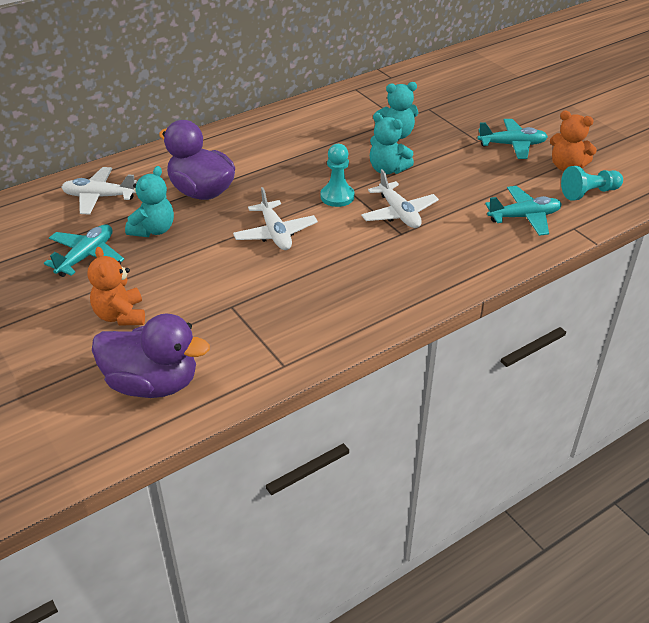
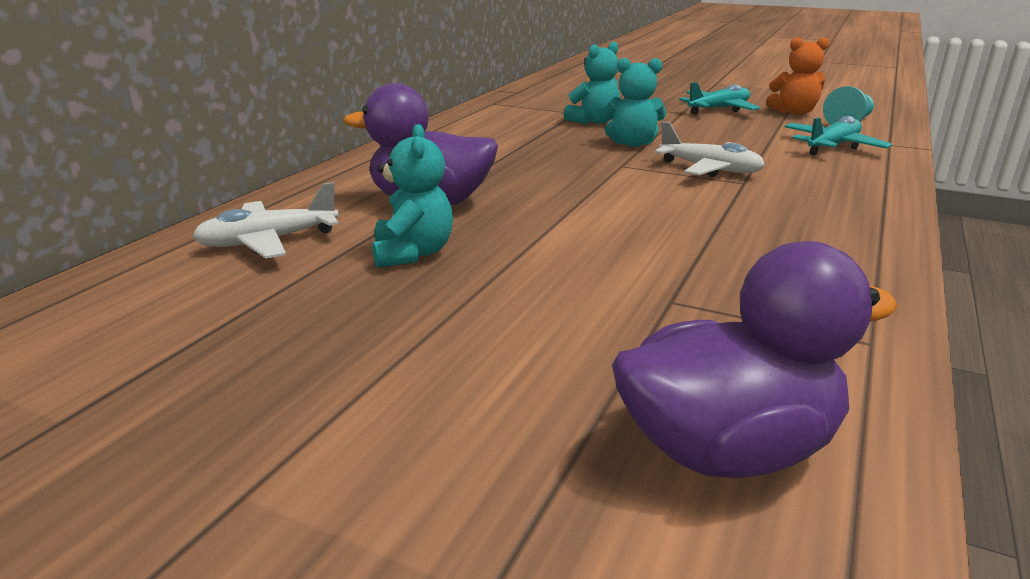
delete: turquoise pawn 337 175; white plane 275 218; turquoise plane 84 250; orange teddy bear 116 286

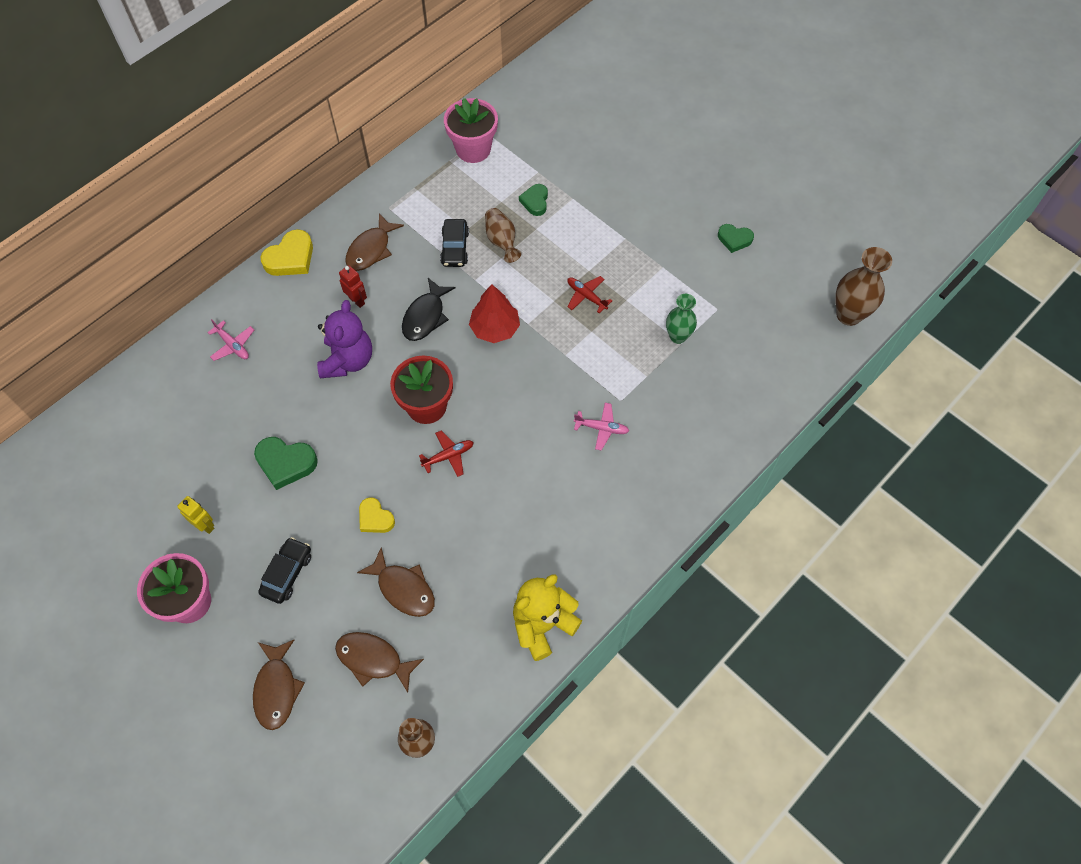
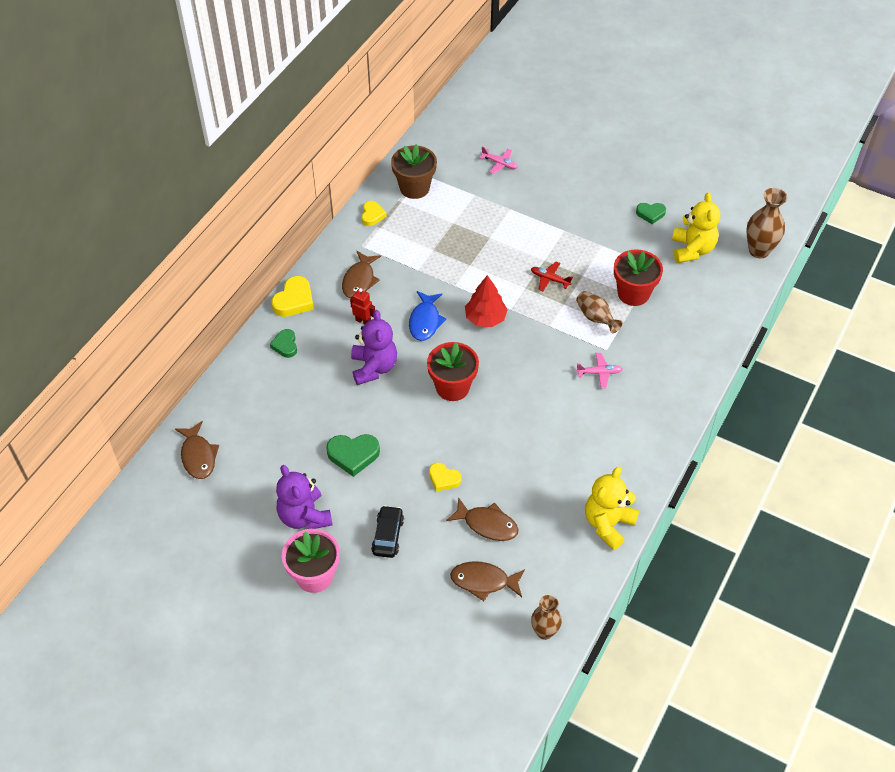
delete: black car 454 243; red plane 446 454
insert: yellow teddy bear 696 227; yellow heart 374 213
move: green heart 533 200 to 283 343; brown vase 503 235 to 599 312; pink plane 230 340 to 499 160; brown fish 279 685 to 197 450
replace: green vase 681 319 to red flower pot 638 277; yellow robot 195 515 to purple teddy bear 304 497
recolor: pink flower pot 471 130 to brown flower pot 414 171; black fish 428 309 to blue fish 427 316

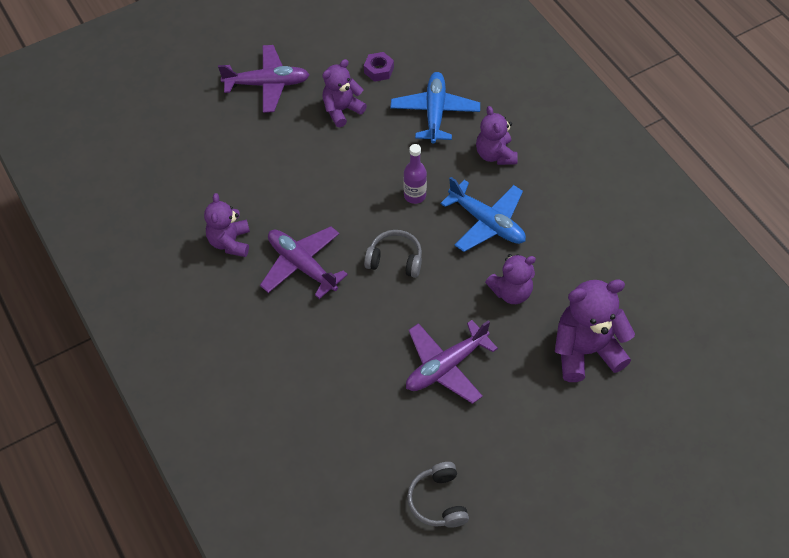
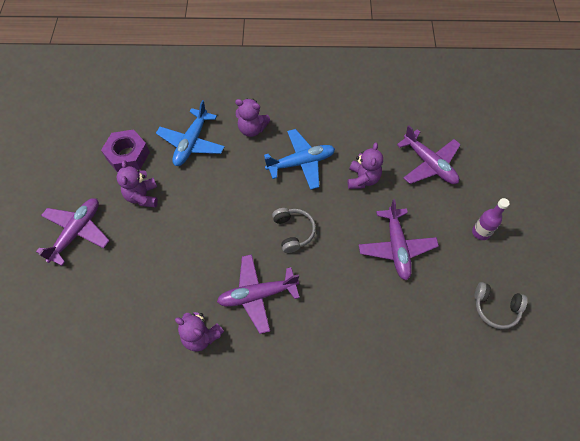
move: purple bottle 415 174 to 491 219
replace: purple teddy bear 595 330 to purple plane 429 154
rotate: blue plane 435 108 = 190 133 105 degrees counterclockwise; grey headphones 393 254 = 294 230 120 degrees clockwise
resize: purple nut 379 67 = 125 151 x1.72

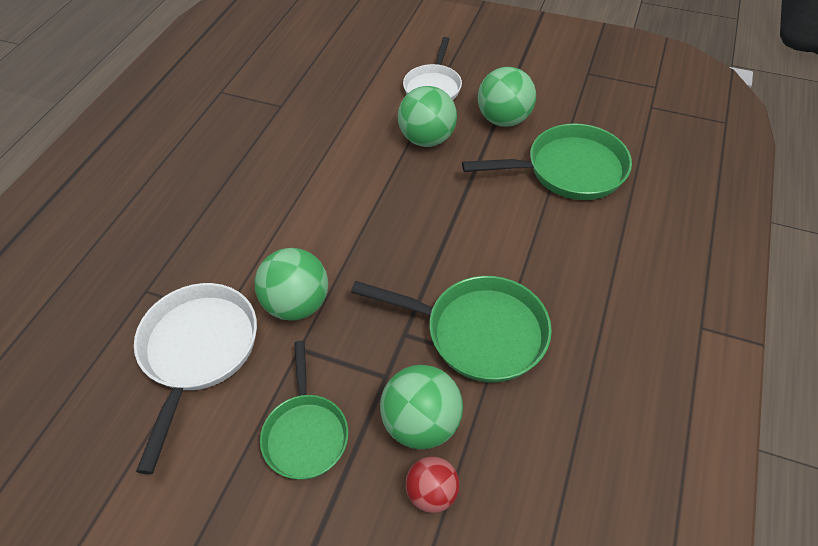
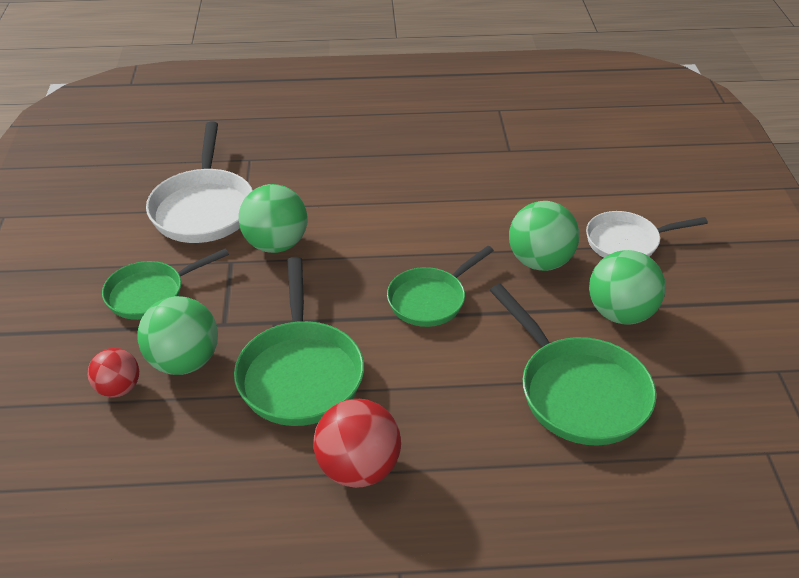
insert: green pan 440 286; red ball 357 443
rotate: white pan 195 379 = 199 182 105 degrees clockwise

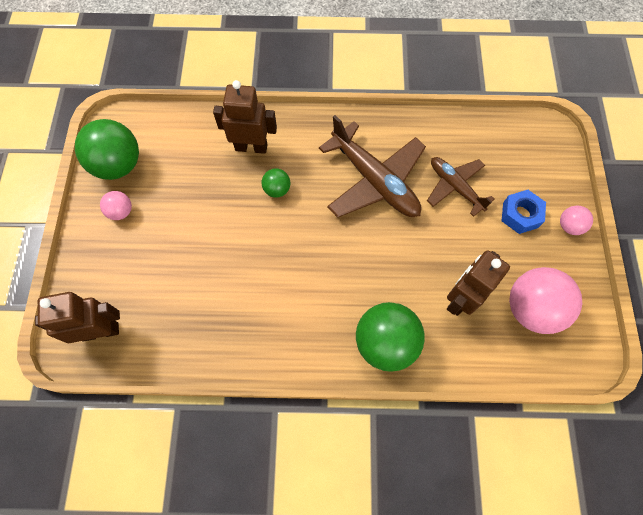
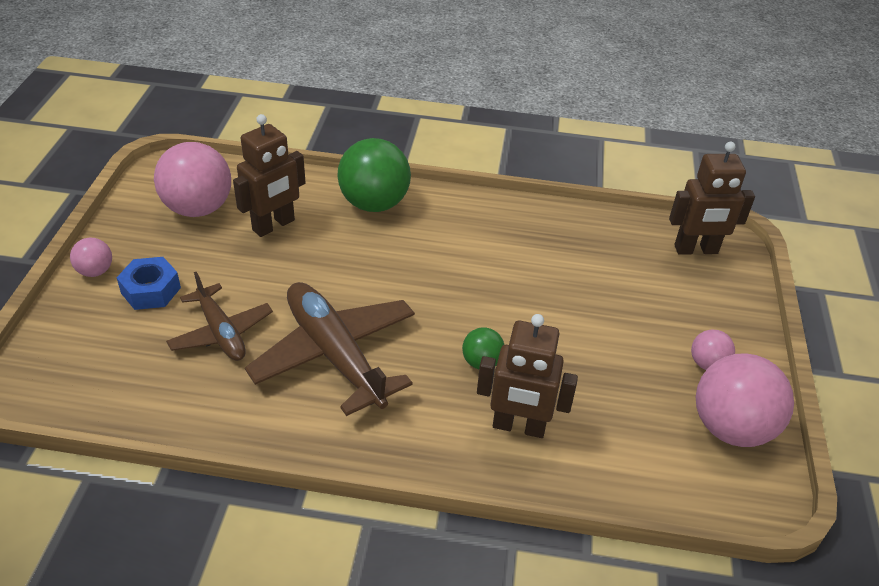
recolor: green ball 107 149 to pink ball 745 400

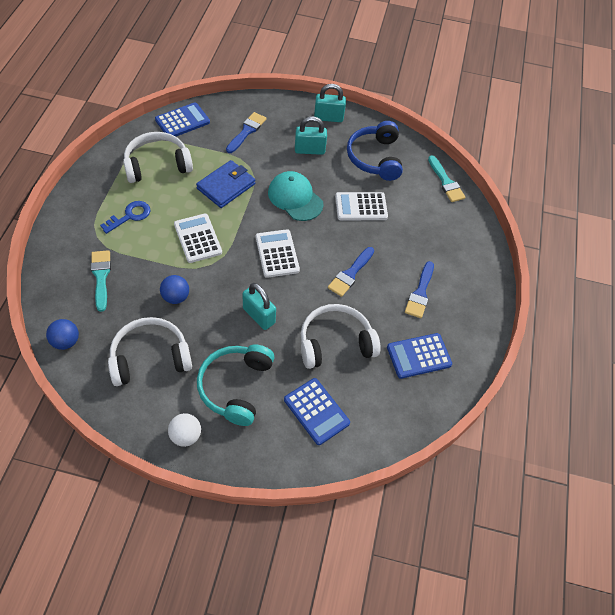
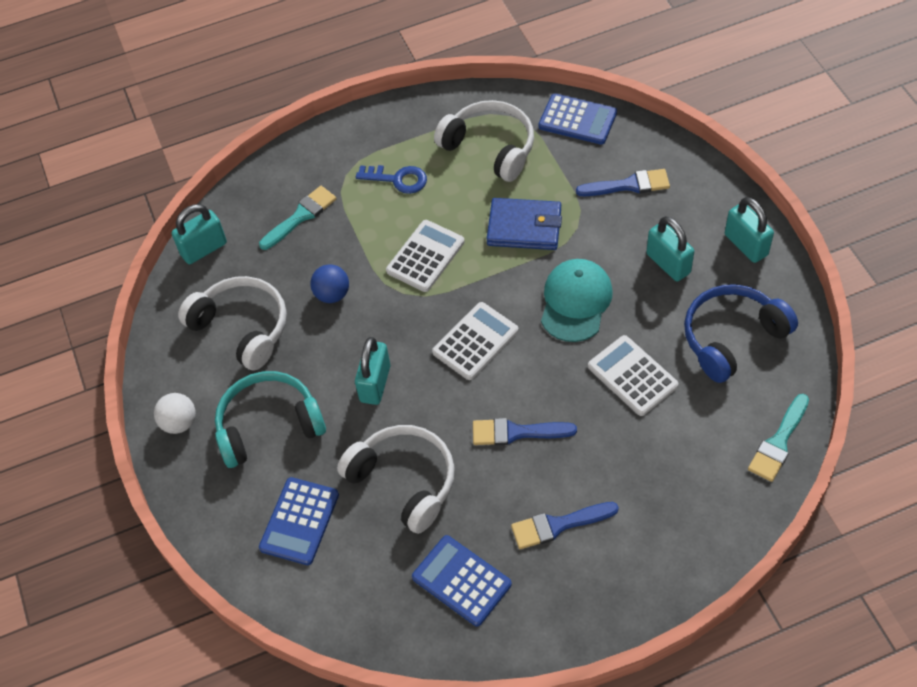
replace: blue ball 62 334 to turquoise padlock 199 234

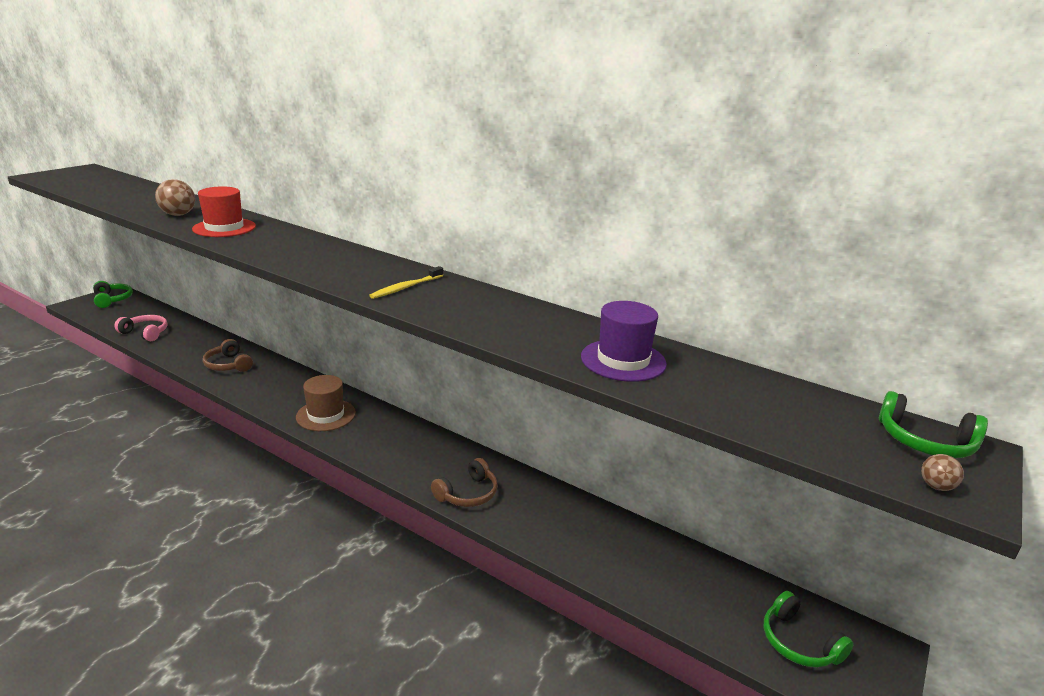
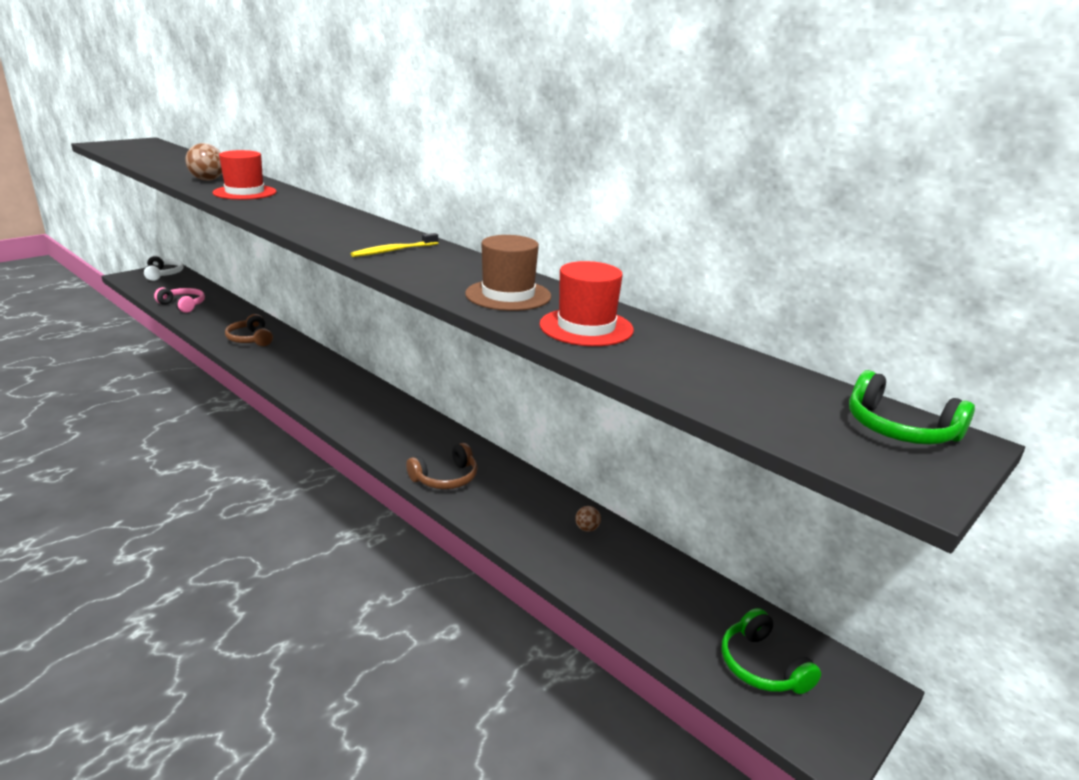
move: brown hat 326 403 to 508 273; brown ball 942 472 to 588 519
recolor: green headphones 113 294 to white headphones 163 268; purple hat 624 341 to red hat 586 303

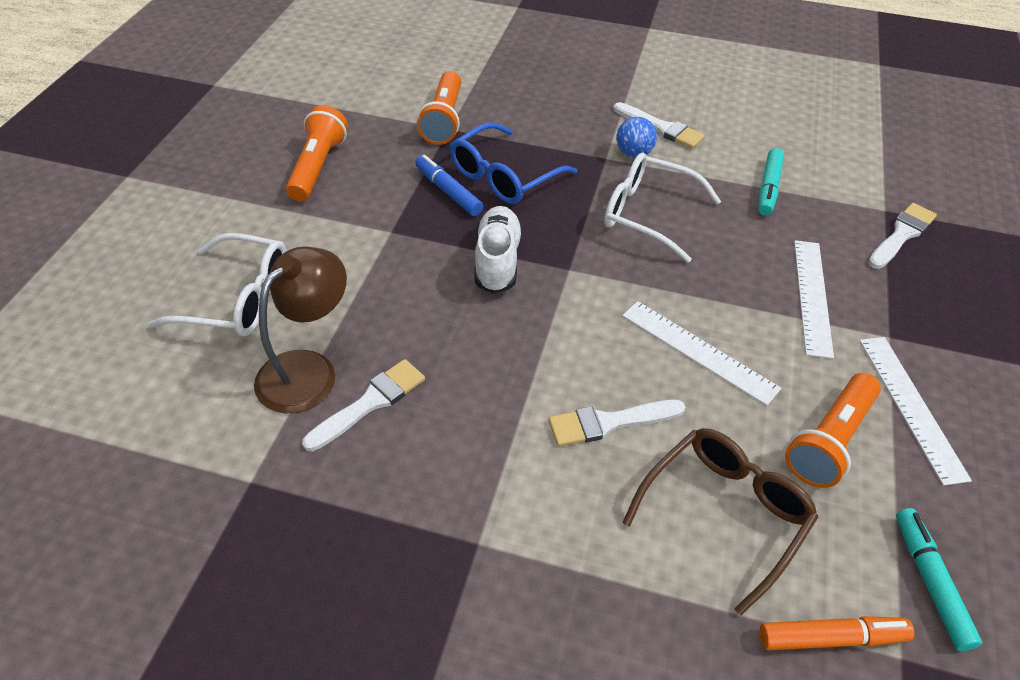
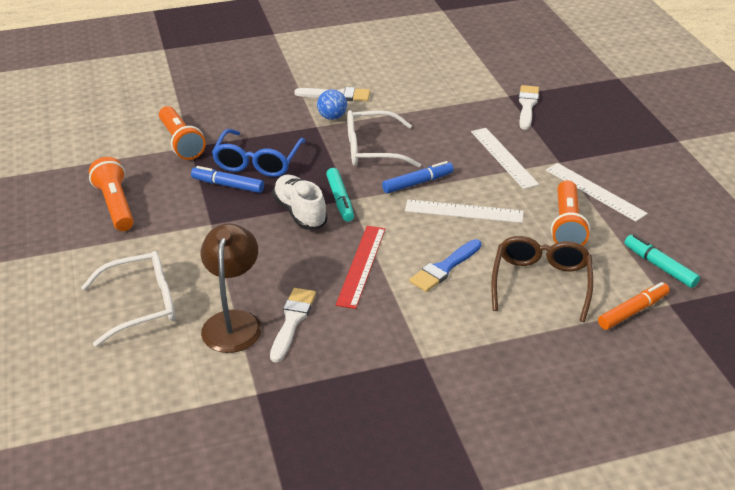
insert: blue marker 418 177; red ruler 361 267
move: turquoise marker 771 182 to 340 195
recolor: white brush 616 423 to blue brush 445 265

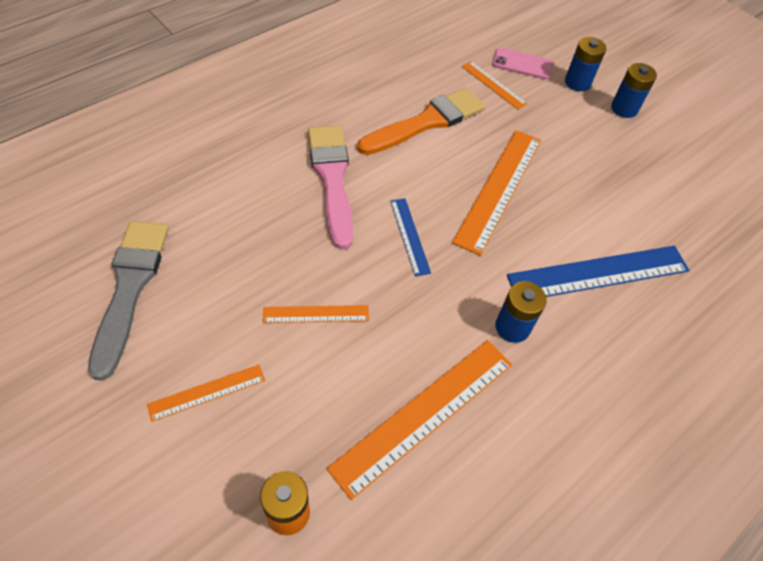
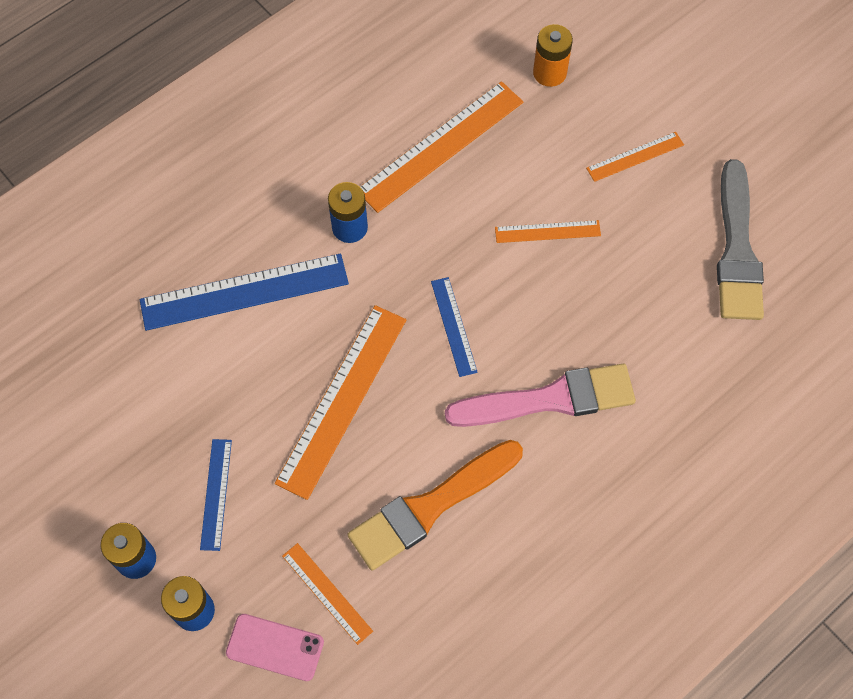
insert: blue ruler 216 495
rotate: pink brush 330 188 = 540 395 90 degrees counterclockwise

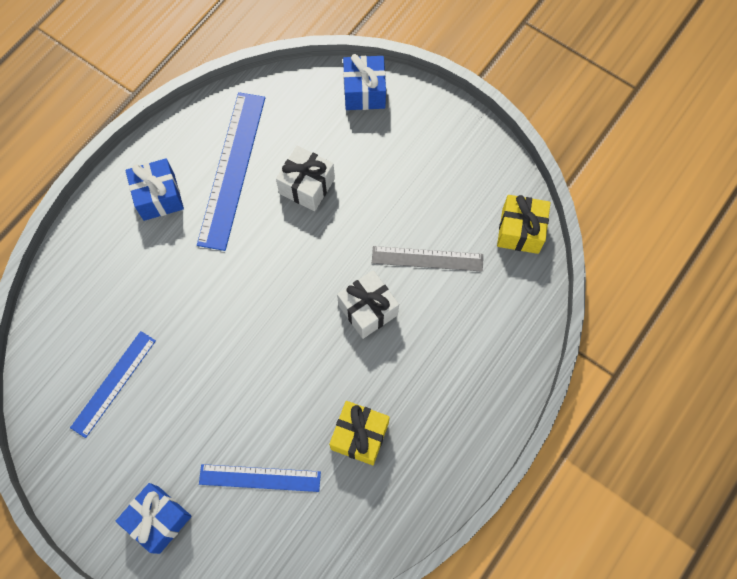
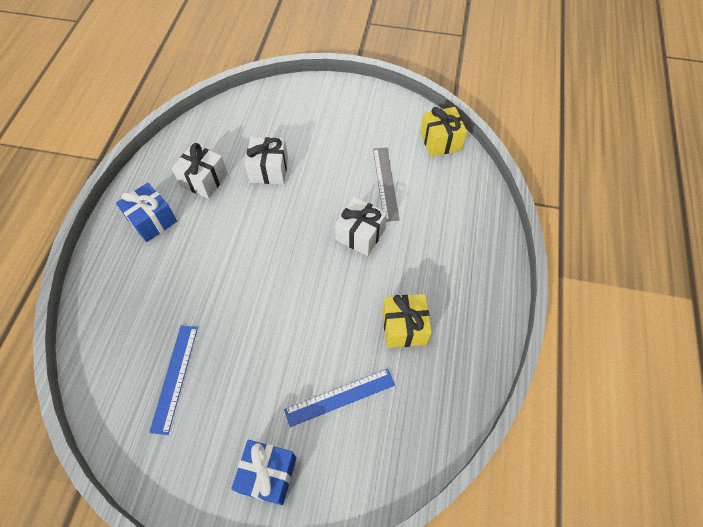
delete: blue gift 364 82
replace: blue ruler 231 171 to white gift 200 171
rotate: grey ruler 427 259 = 386 185 75 degrees counterclockwise

